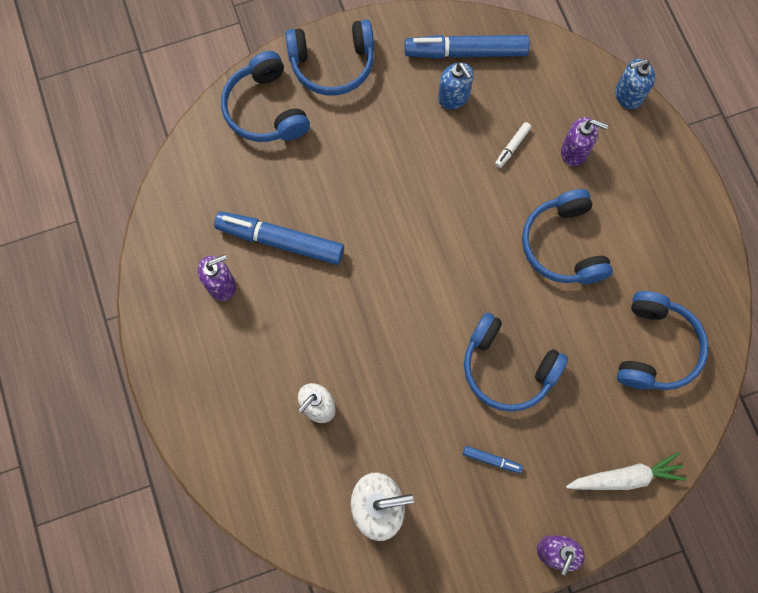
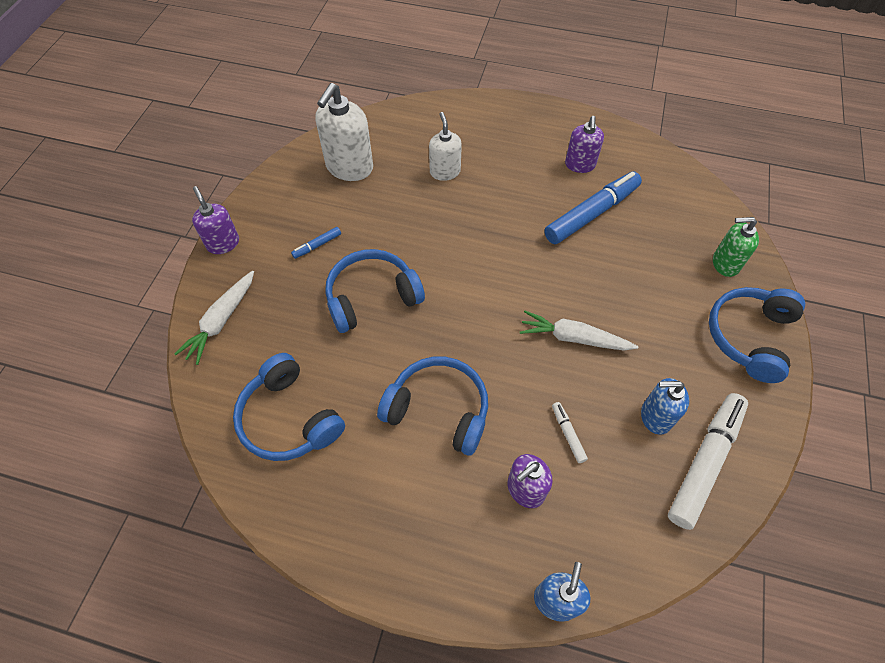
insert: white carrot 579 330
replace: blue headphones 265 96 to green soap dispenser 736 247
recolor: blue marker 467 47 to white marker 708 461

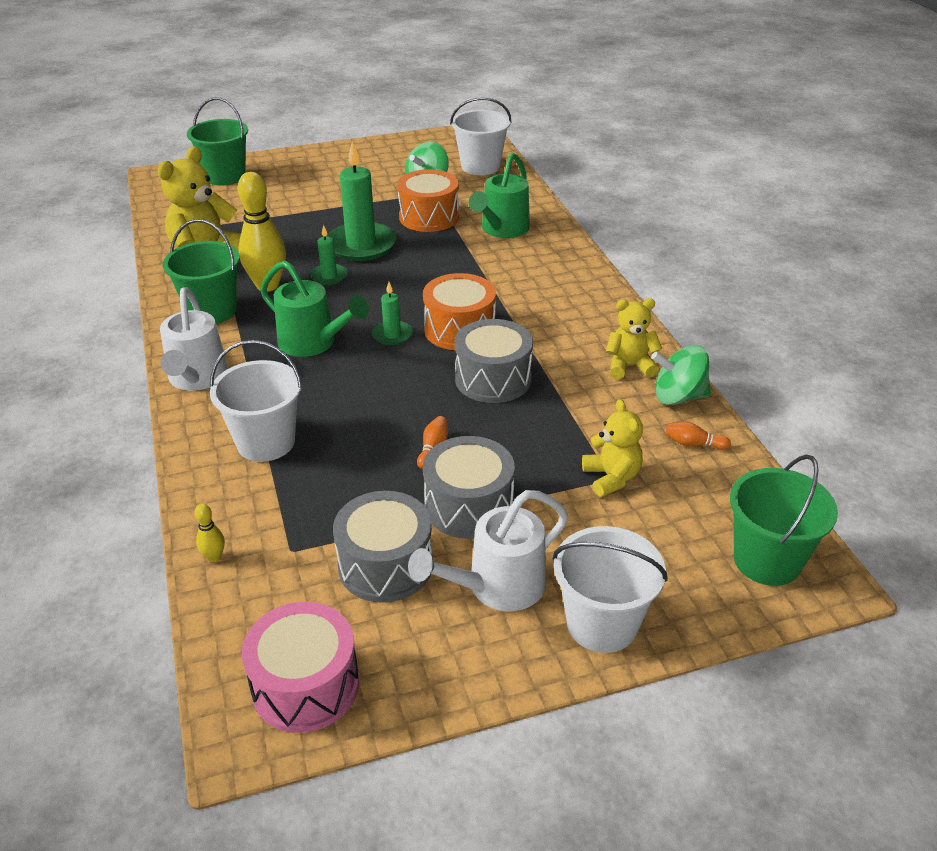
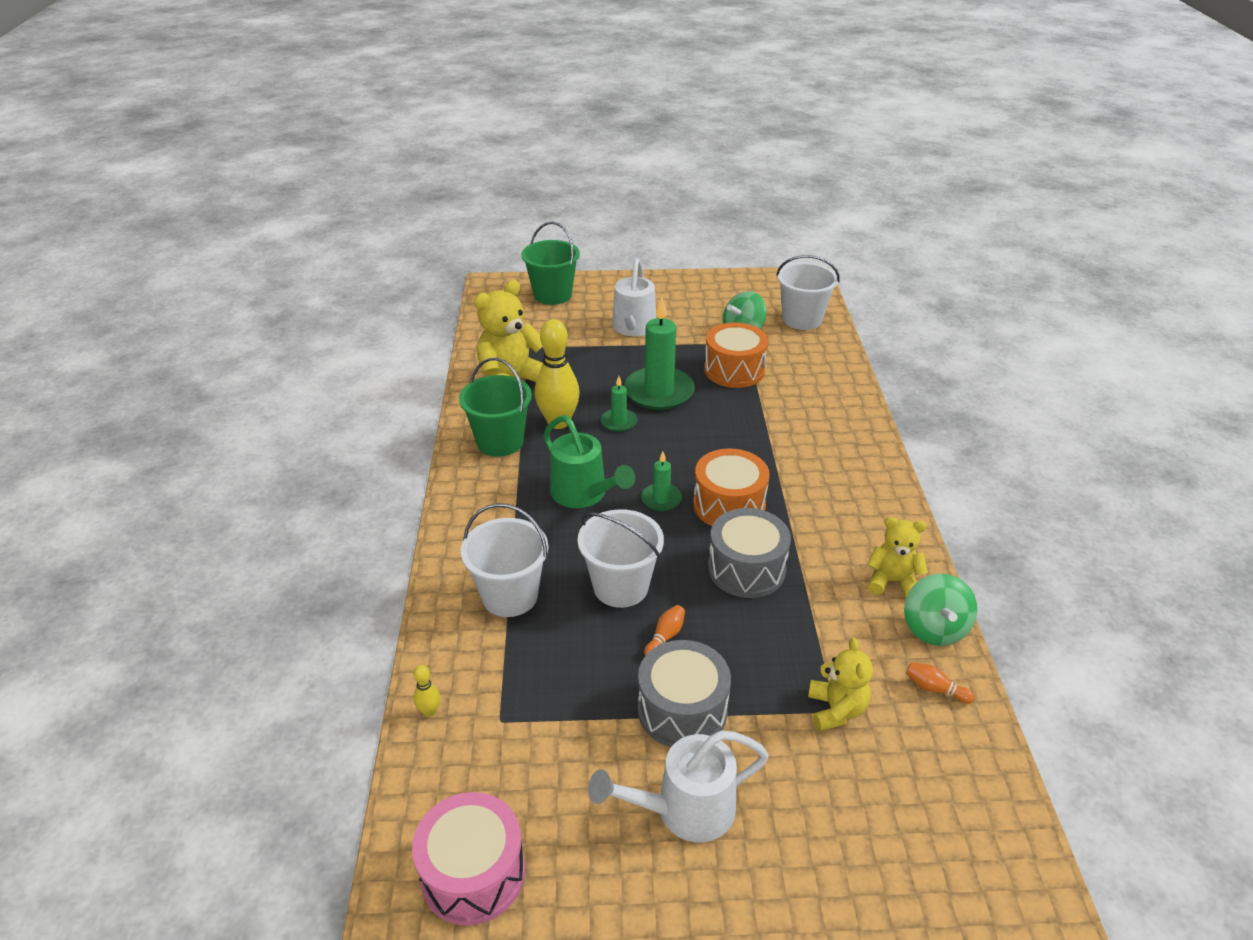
delete: green watering can 499 195; green bucket 784 520; grey drum 383 547
move: white watering can 194 339 to 634 297; white bucket 610 589 to 621 558
rotate: green spinning top 681 375 = 940 610 105 degrees counterclockwise

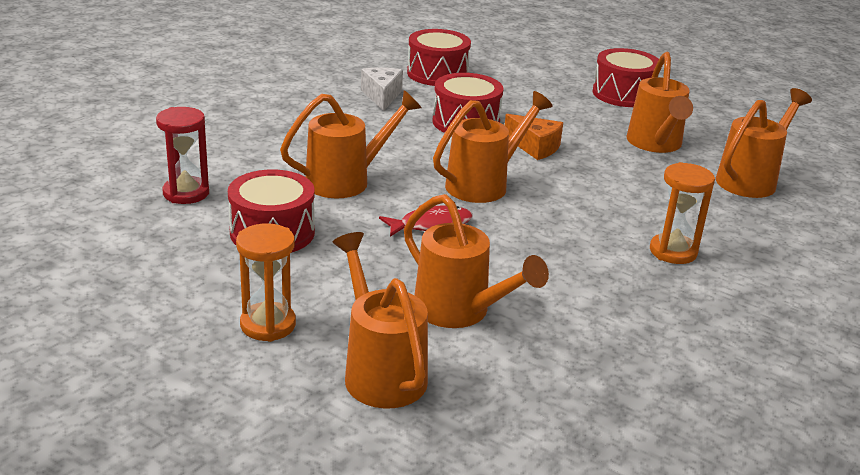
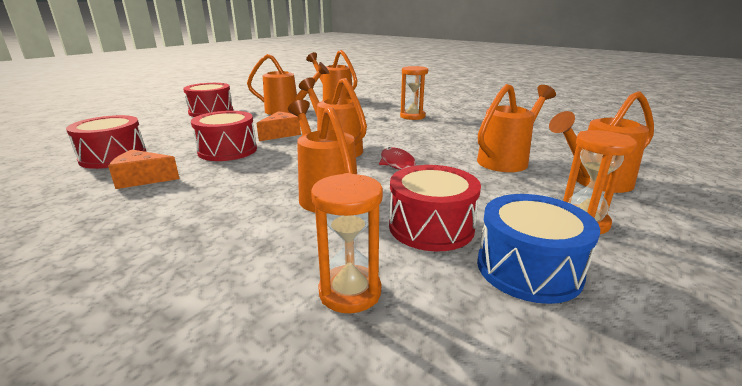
insert: blue drum 538 249
recolor: white cheese 382 89 to orange cheese 144 169; red hourglass 182 155 to orange hourglass 347 243

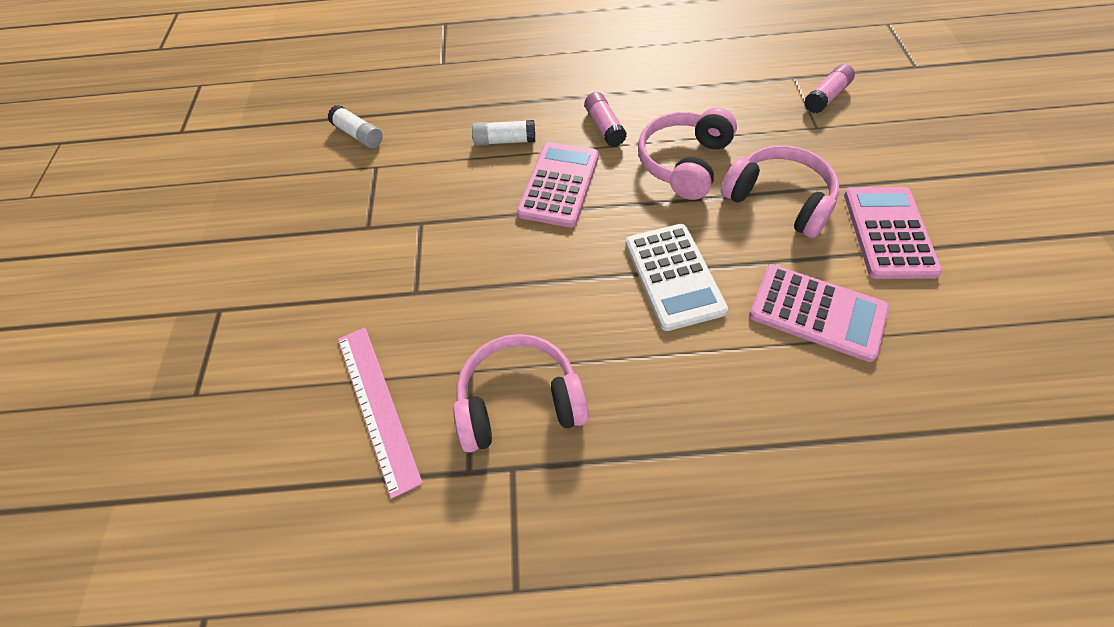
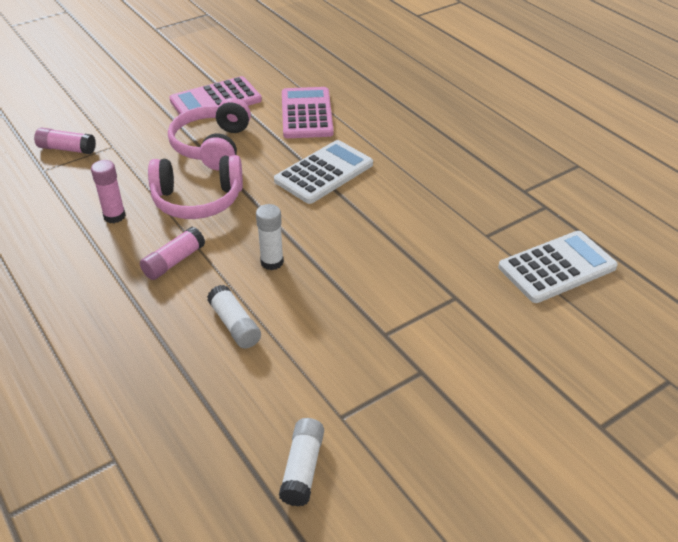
delete: pink headphones 521 393
insert: pink glue stick 108 191
replace: pink calculator 558 184 to white glue stick 270 237; pink ruler 380 413 to white calculator 558 267

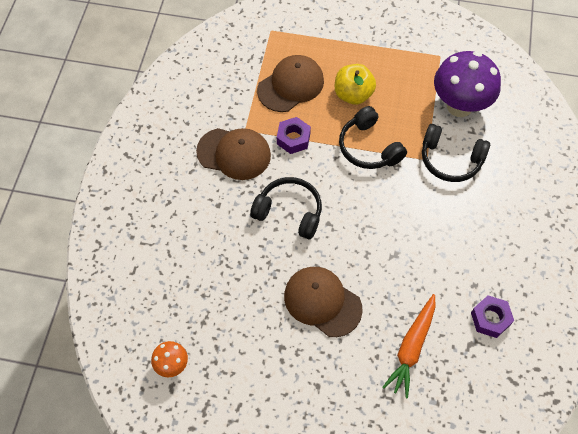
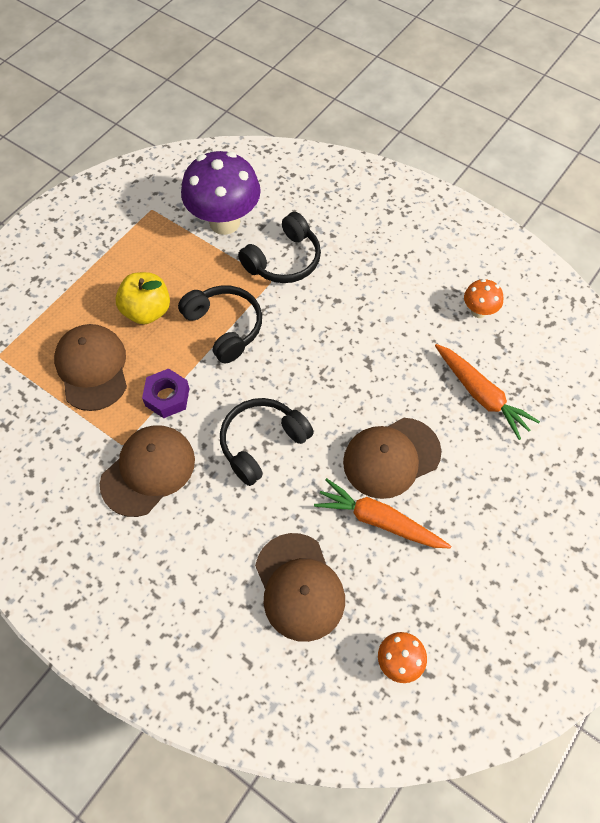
insert: orange carrot 382 513; brown cap 300 587
replace: purple nut 492 316 to orange mushroom 483 298
rotate: black headphones 373 137 = 220 324 120 degrees counterclockwise

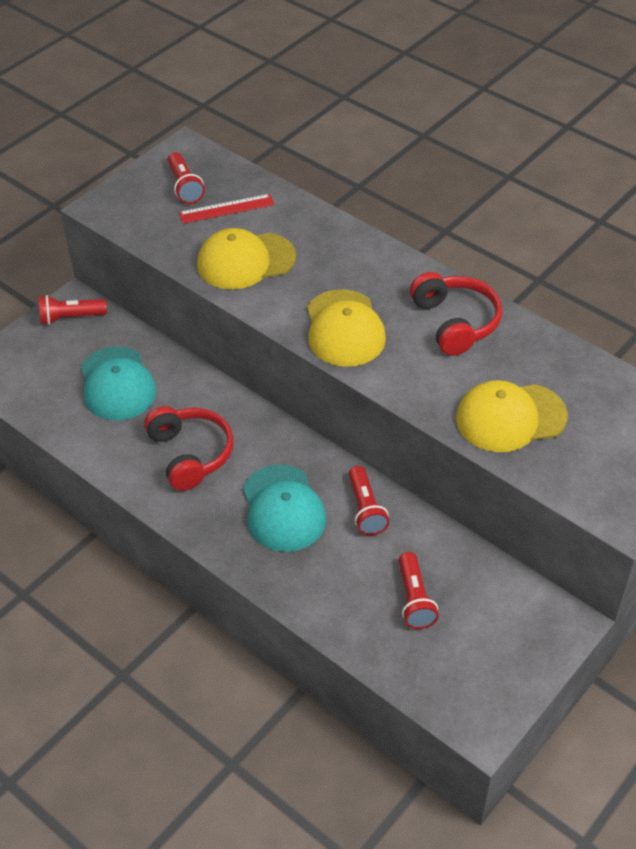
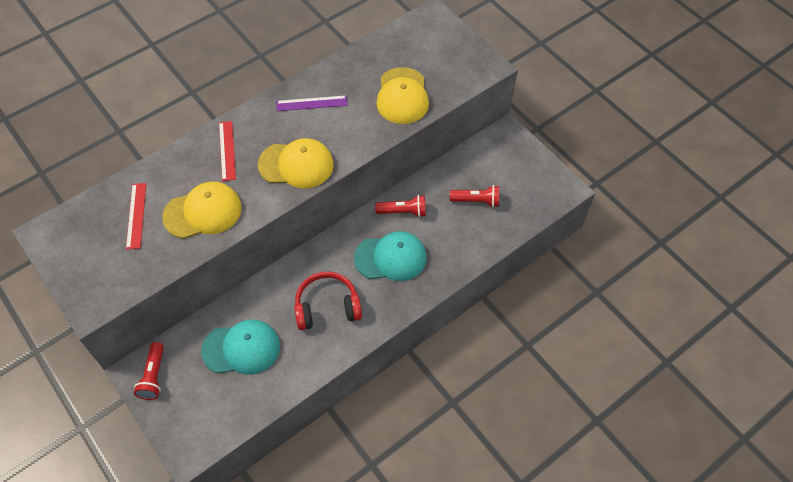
delete: red flashlight 186 178
insert: red ruler 227 151
replace: red headphones 456 314 to purple ruler 312 103
rotate: yellow cap 246 258 = 202 210 105 degrees counterclockwise

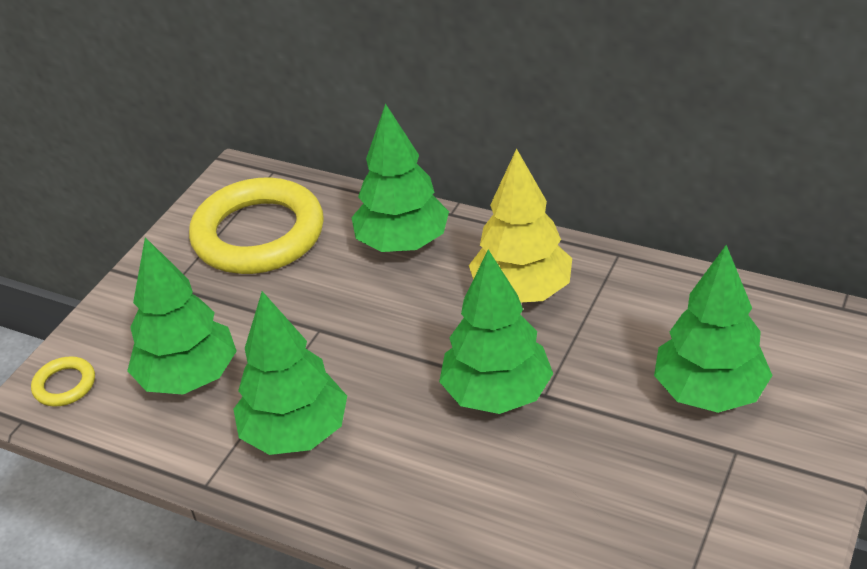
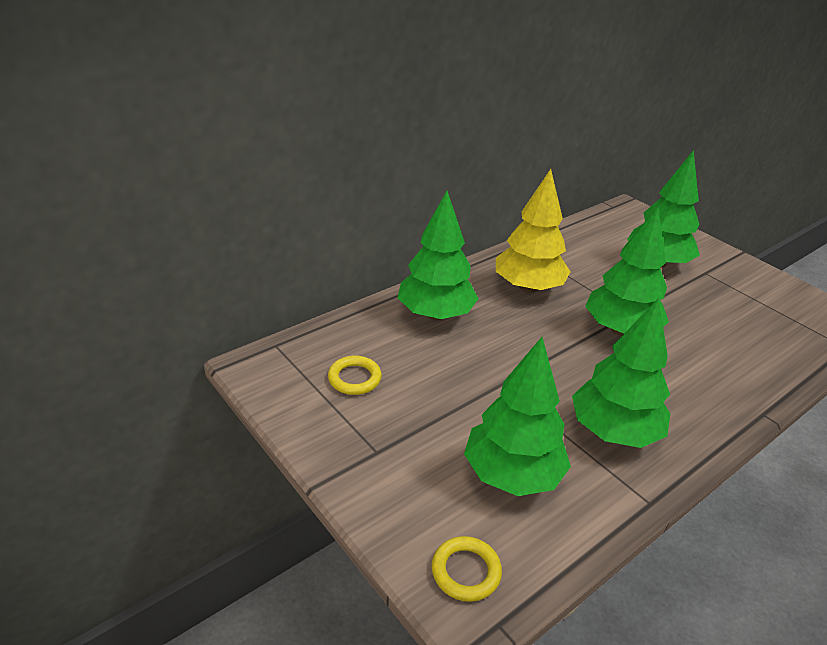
resize: yellow ring 256 226 = 355 375 x0.42

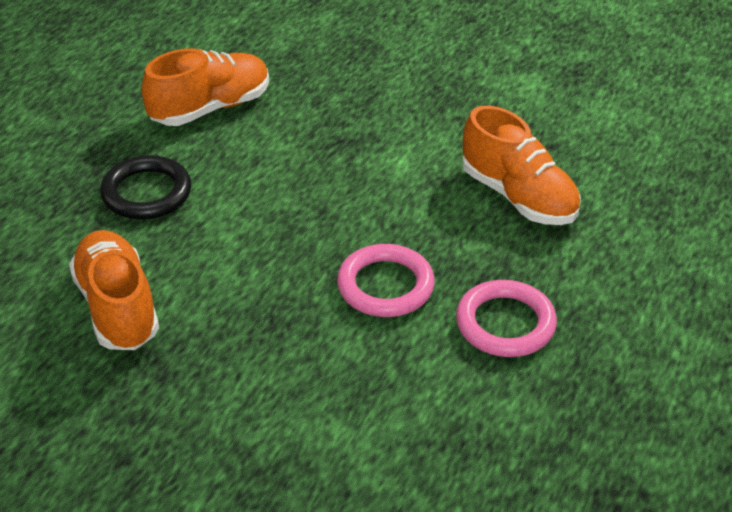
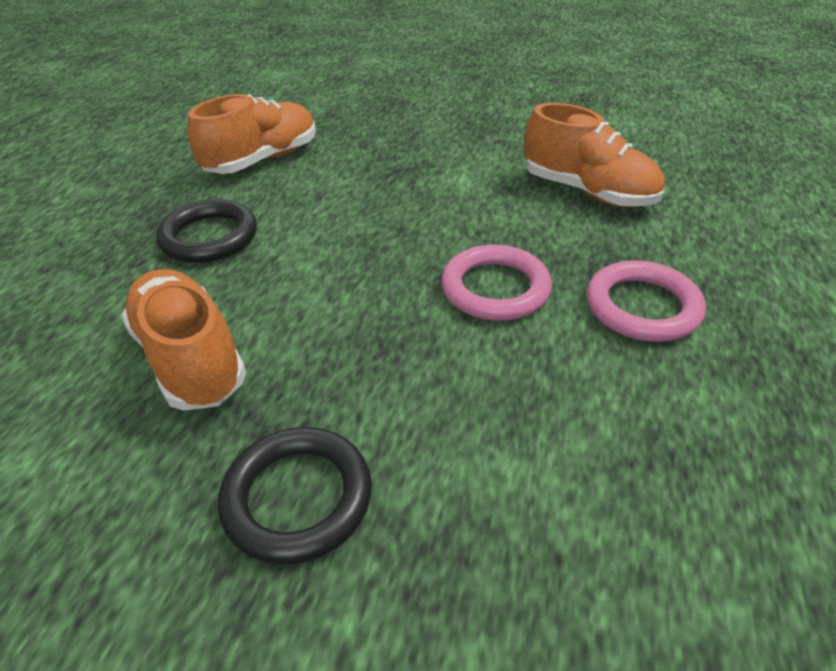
insert: black ring 295 496

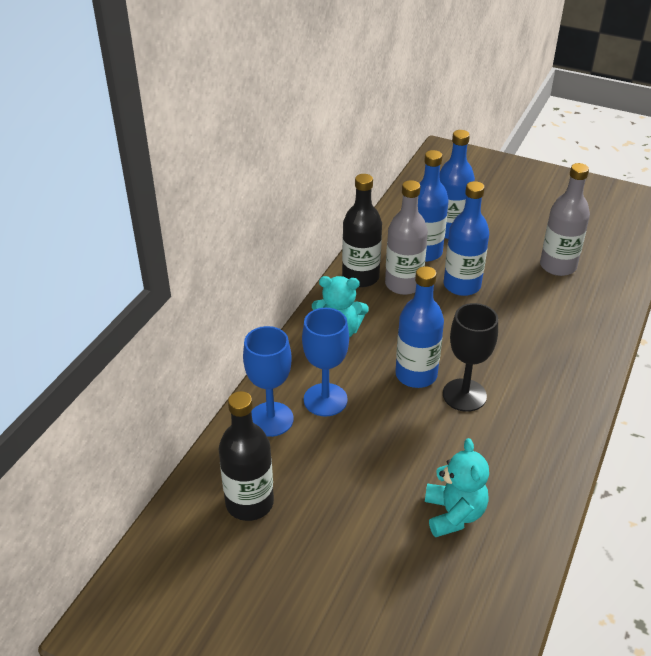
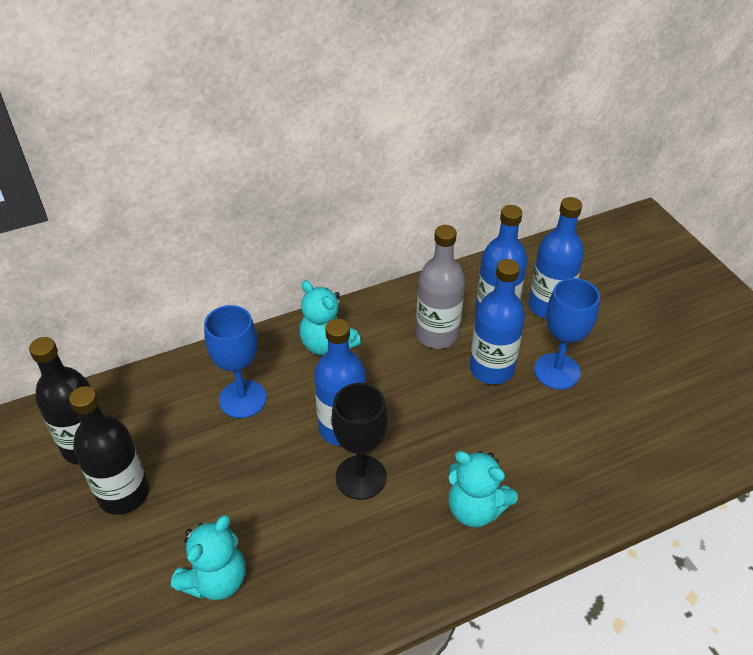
delete: grey bottle 565 219
insert: turquoise teddy bear 483 489
move: black bottle 362 230 to 109 450; blue goblet 268 381 to 567 334

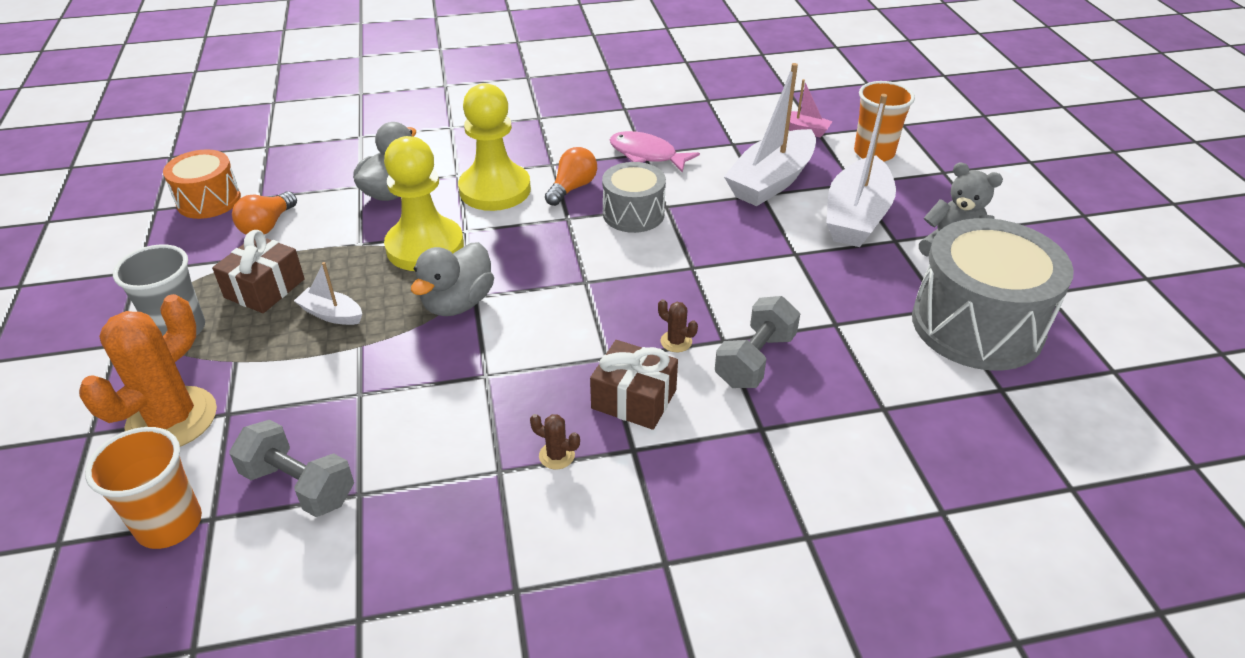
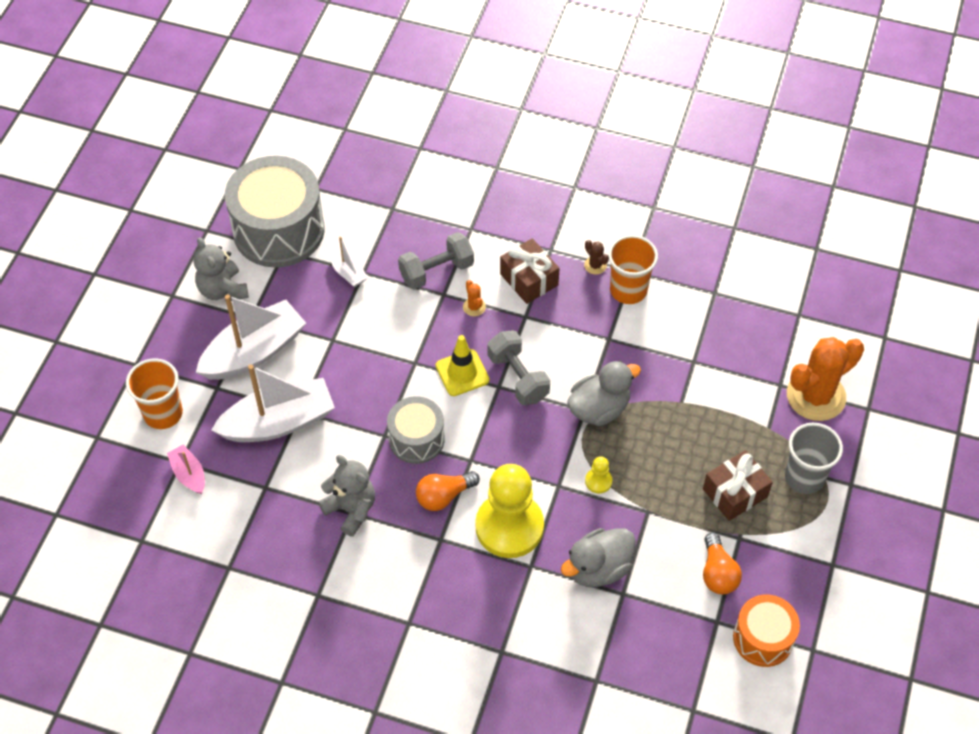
insert: yellow traffic cone 462 365
move: white boat 328 293 to 348 261; grey dumbbell 292 468 to 519 367; orange cup 143 488 to 633 269
replace: pink fish 655 152 to grey teddy bear 346 496
recolor: brown cactus 678 325 to orange cactus 474 298
rotate: orange light bulb 264 213 = 722 563 120 degrees clockwise
resize: yellow pawn 424 203 = 598 474 x0.40

